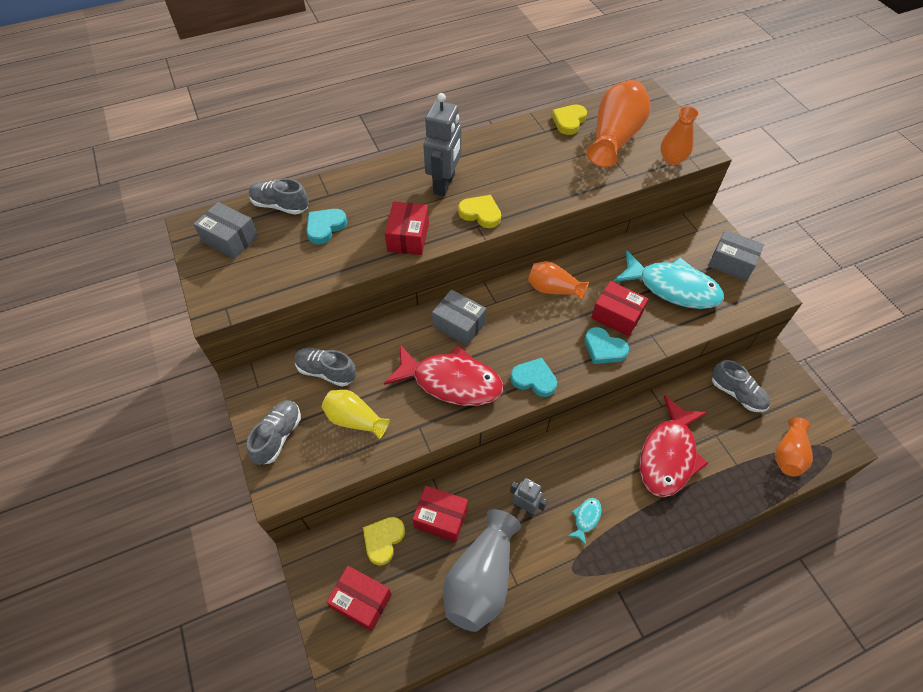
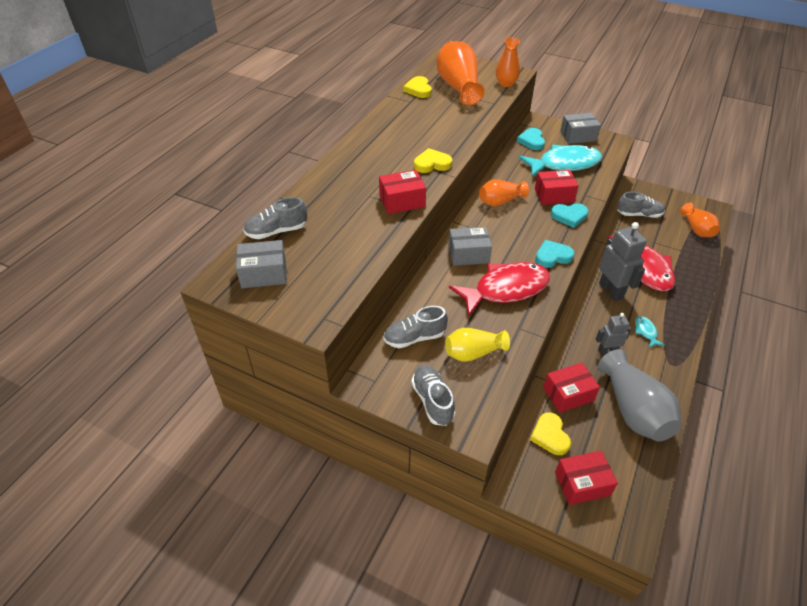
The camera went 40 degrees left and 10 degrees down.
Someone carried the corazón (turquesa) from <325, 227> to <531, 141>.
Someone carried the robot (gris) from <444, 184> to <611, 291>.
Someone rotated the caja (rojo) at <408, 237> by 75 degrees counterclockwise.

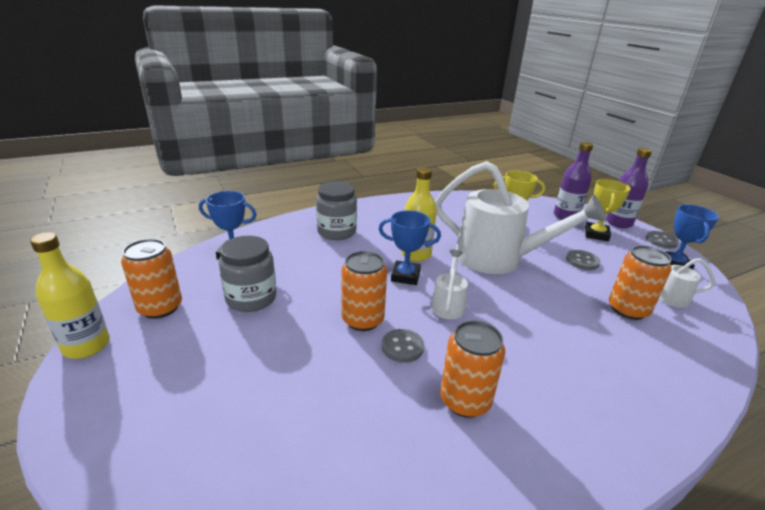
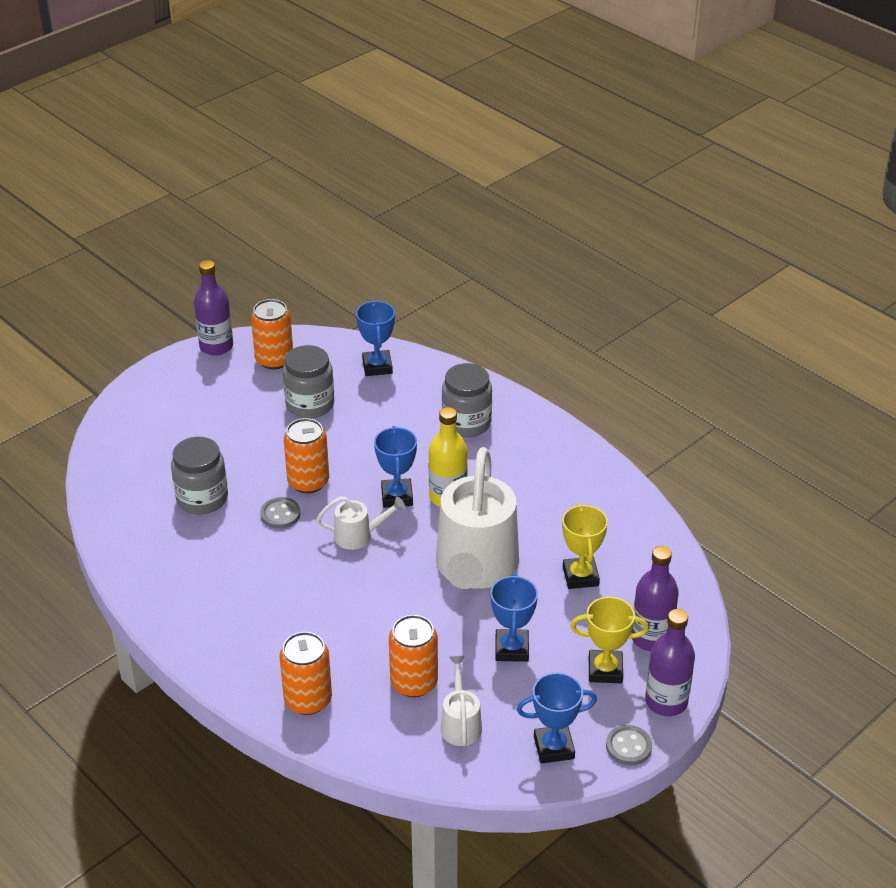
The camera went 75 degrees right and 10 degrees up.
Someone put down the tarro (gris) at <202, 498>.
Someone carried the lata (naranja) from <465, 400> to <308, 700>.
Someone swapped the botón (gris) at <582, 261> for the trofeo (azul) at <511, 649>.
Someone repainted the botella (amarillo) at <86, 346>, which became the botella (morado) at <216, 346>.

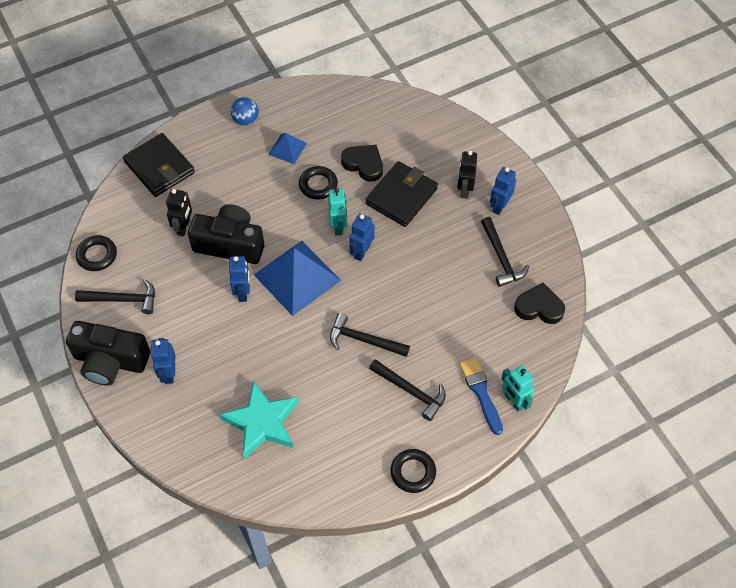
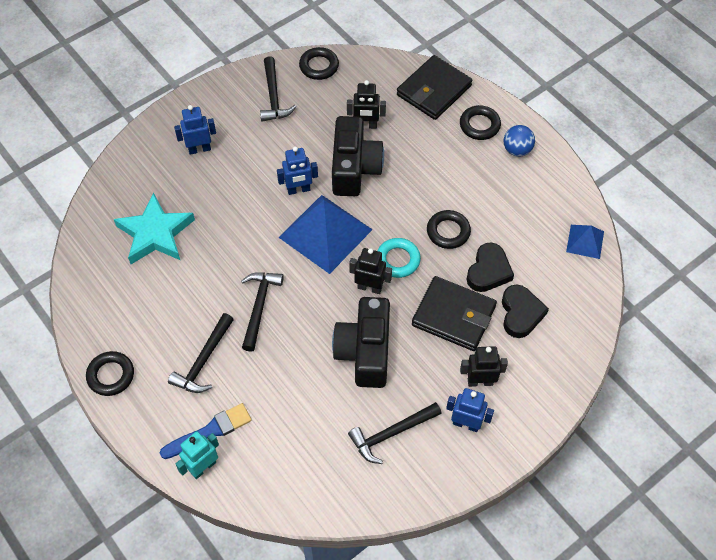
The camera went 80 degrees right and 0 degrees up.
Someone put down the anillo (negro) at <479, 125>.
Someone carried the cámara (negro) from <110, 361> to <365, 351>.
Someone carried the pirámide (azul) from <287, 148> to <585, 241>.
Someone carried the corazón (negro) from <539, 307> to <520, 313>.
Someone swapped the robot (turquesa) at <338, 226> for the anillo (turquesa) at <398, 260>.
Someone repainted the robot (azul) at <361, 252>, which became the robot (negro) at <369, 287>.

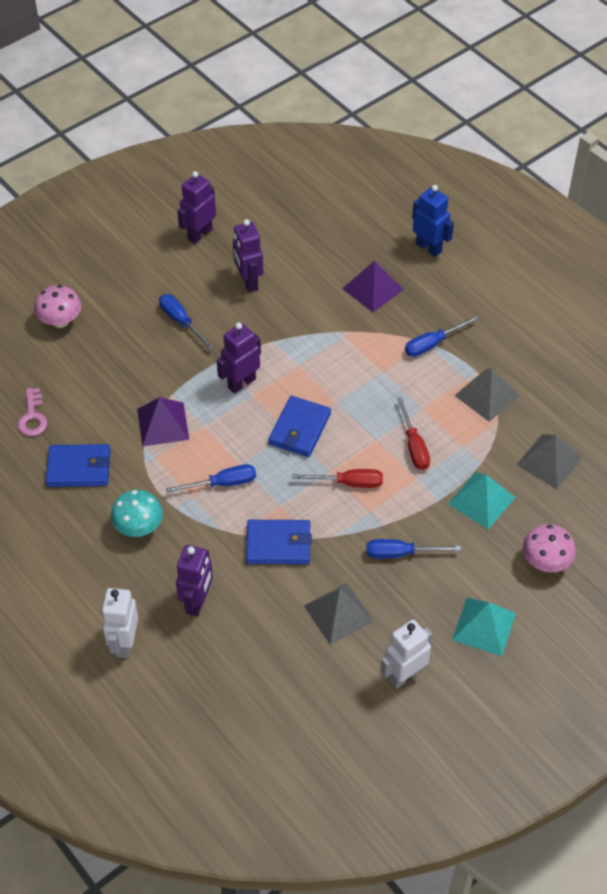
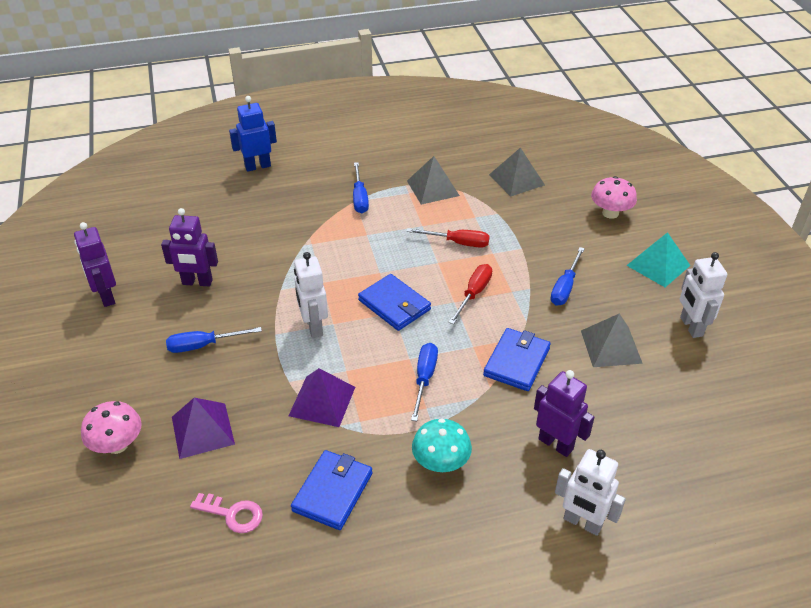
The camera went 65 degrees left and 10 degrees down.
Someone took away the pirámide (turquesa) at <481, 500>.
Someone carried the pirámide (morado) from <372, 289> to <202, 430>.
Someone repainted the robot (morado) at <241, 383>, which became the robot (blanco) at <313, 326>.

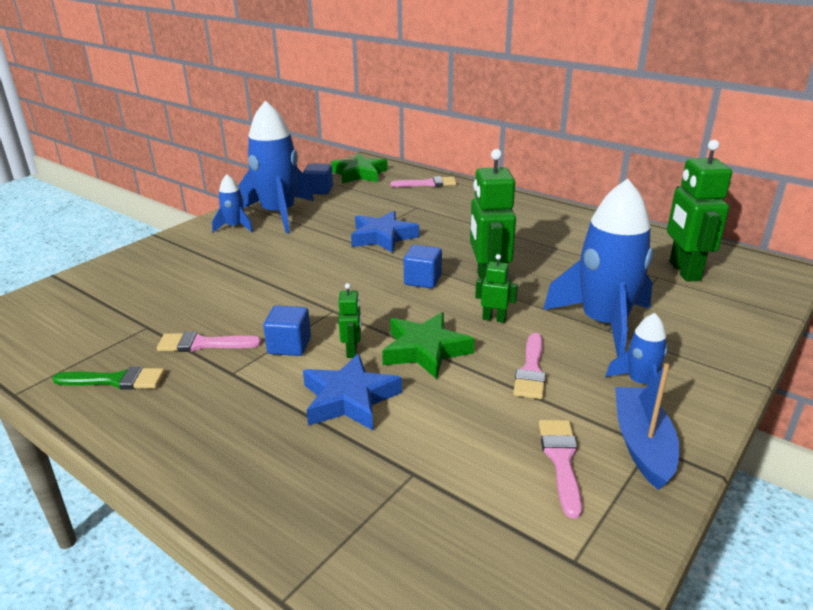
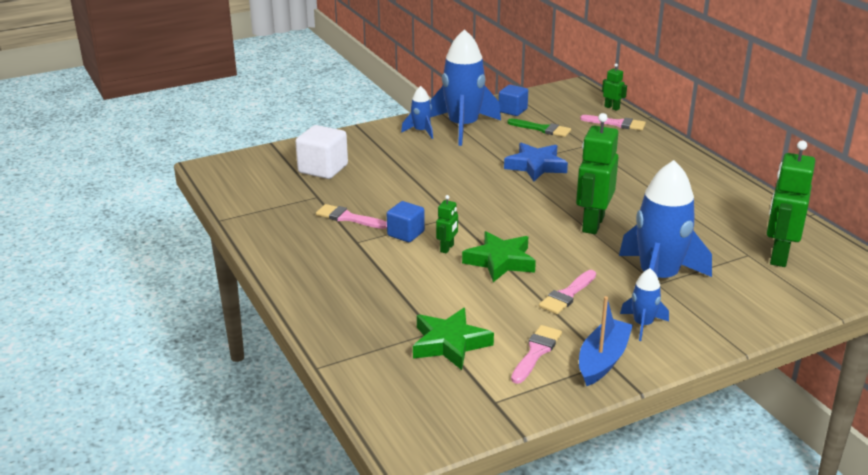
The camera went 25 degrees right and 0 degrees up.
Someone took away the estrella (azul) at <349, 399>.
Someone took away the cubo (azul) at <422, 280>.
Someone put down the cubo (blanco) at <323, 169>.
Someone carried the pincel (verde) from <116, 380> to <542, 129>.
Someone carried the estrella (verde) from <359, 174> to <450, 343>.
Someone carried the robot (verde) from <494, 319> to <612, 108>.

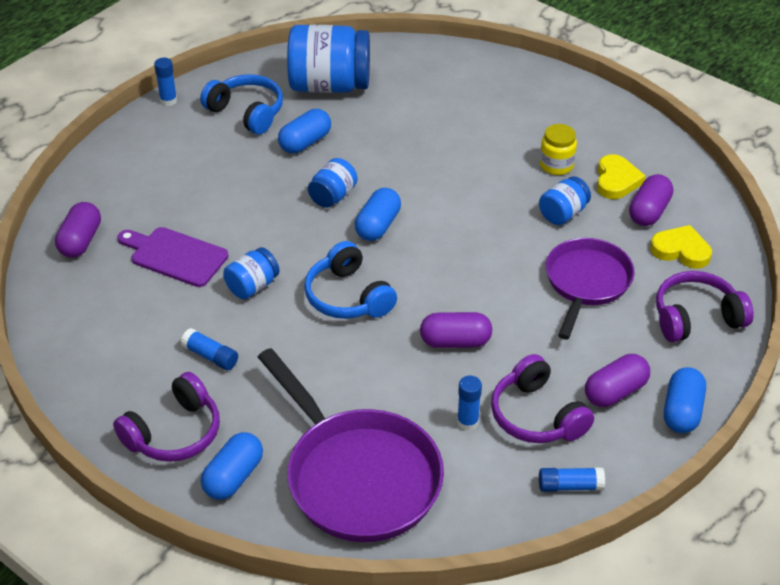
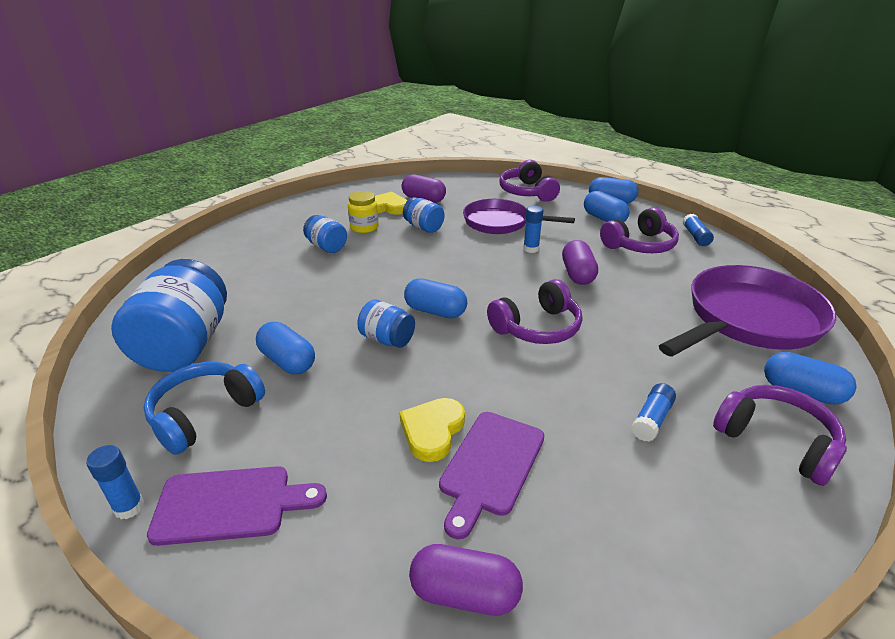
The camera went 90 degrees left and 10 degrees down.
Someone put down the tabla de cortar (morado) at <230, 505>.
Someone carried the tarro (azul) from <252, 286> to <326, 247>.
Someone carried the barra de pegamento (azul) from <467, 422> to <531, 249>.
Someone carried the corazón (amarillo) from <681, 250> to <432, 431>.
Someone repainted the auriculares (azul) at <348, 297>, which became the auriculares (morado) at <537, 327>.
Someone repainted the cápsula (morado) at <615, 392>, which became the cápsula (azul) at <604, 219>.

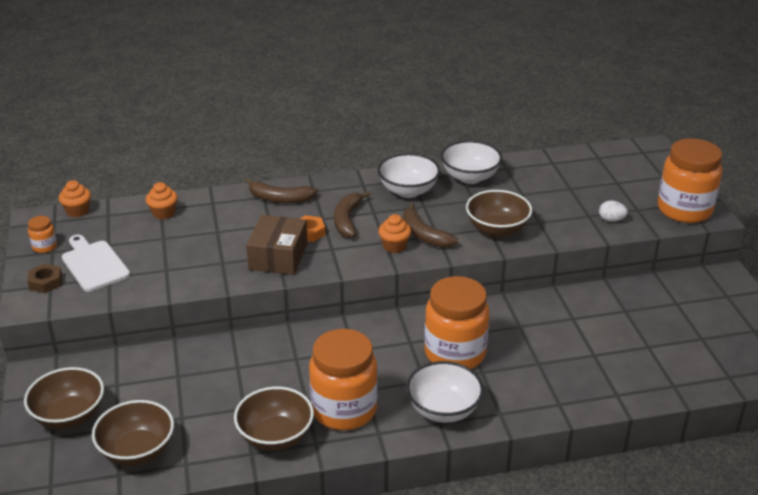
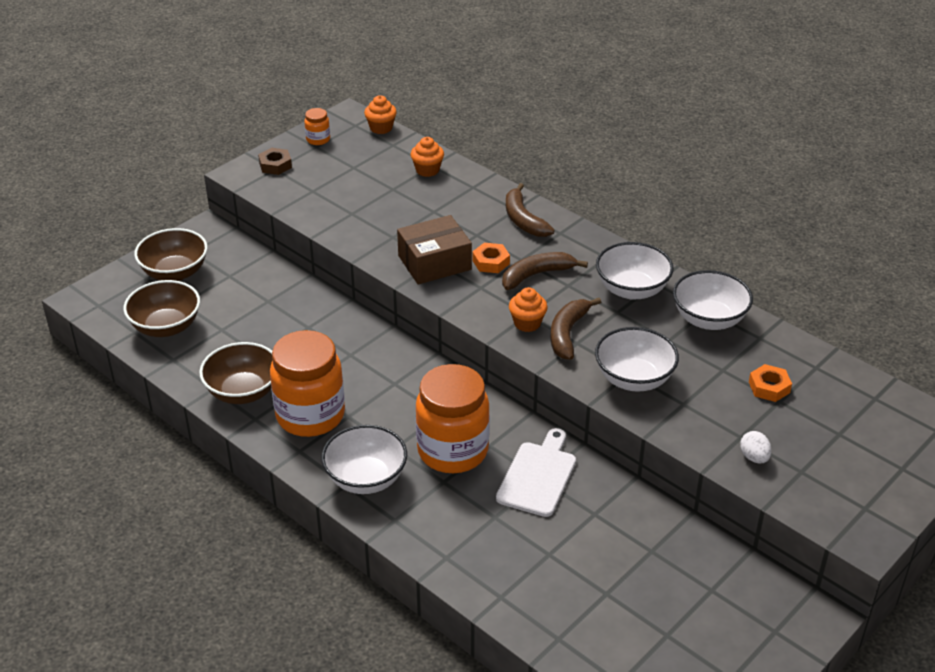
The camera went 55 degrees right and 5 degrees up.
Someone took away the tarro (naranja) at <684, 210>.
Someone put down the tuerca (naranja) at <769, 387>.
Someone carried the tabla de cortar (blanco) from <94, 264> to <538, 476>.
Someone repainted the cuenco (marrón) at <497, 229>, which became the cuenco (blanco) at <634, 379>.

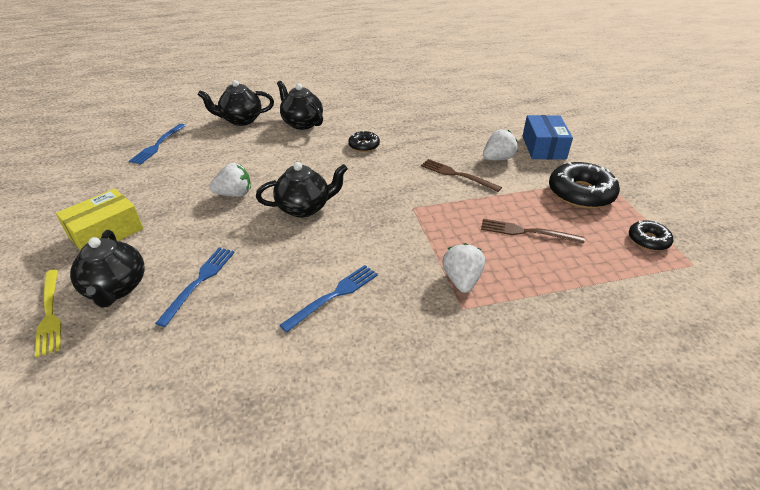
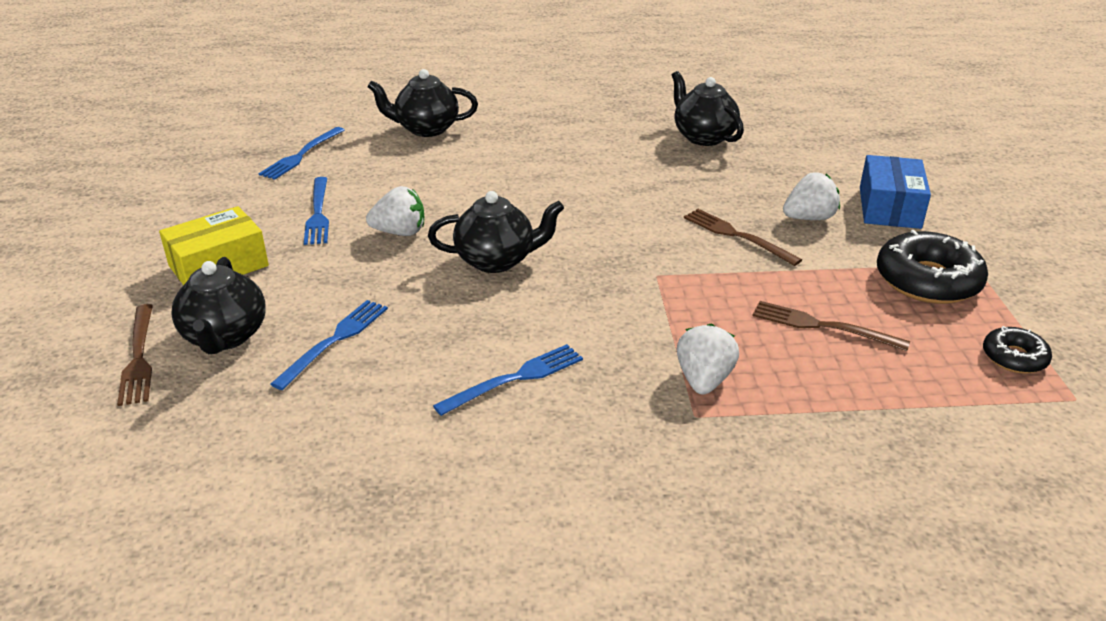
The camera went 10 degrees right and 5 degrees down.
Someone took away the rosquilla (negro) at <364, 146>.
Someone put down the tenedor (azul) at <318, 213>.
Someone carried the tetera (negro) from <302, 123> to <703, 137>.
Someone repainted the tenedor (amarillo) at <50, 314>, which became the tenedor (marrón) at <138, 357>.

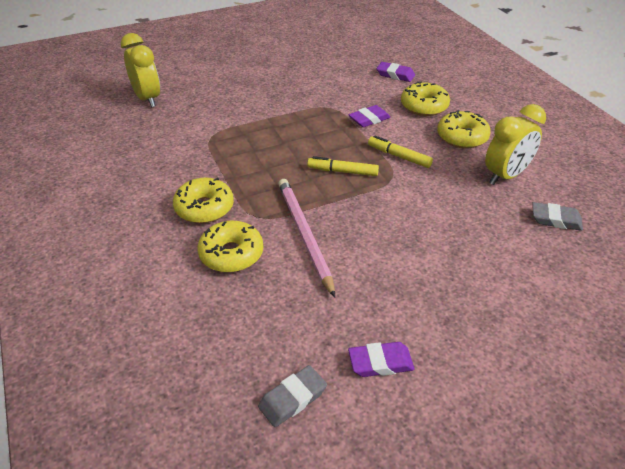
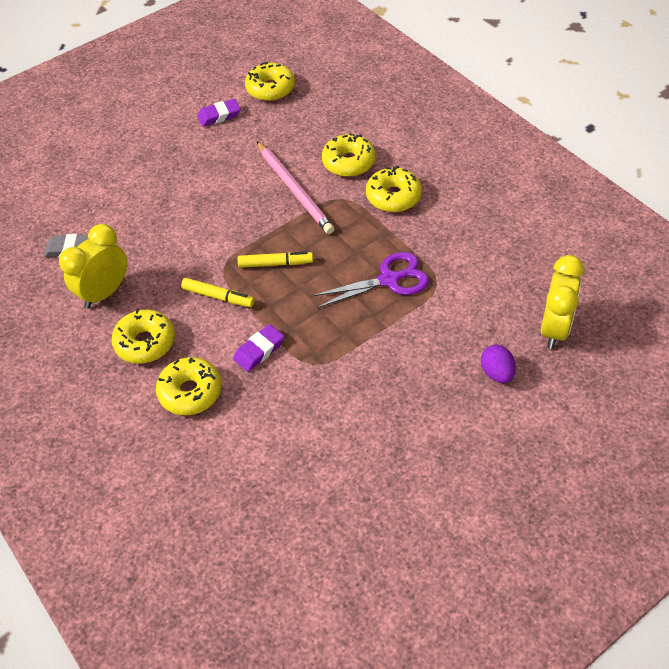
The camera went 170 degrees right and 10 degrees up.
Someone took away the goma de borrar (morado) at <395, 75>.
Someone put down the tijeras (morado) at <389, 280>.
Someone put down the huevo (morado) at <496, 373>.
Someone swapped the goma de borrar (gris) at <292, 399> for the rosquilla (amarillo) at <270, 89>.
Someone rotated the despertador (amarillo) at <147, 99> by 120 degrees counterclockwise.

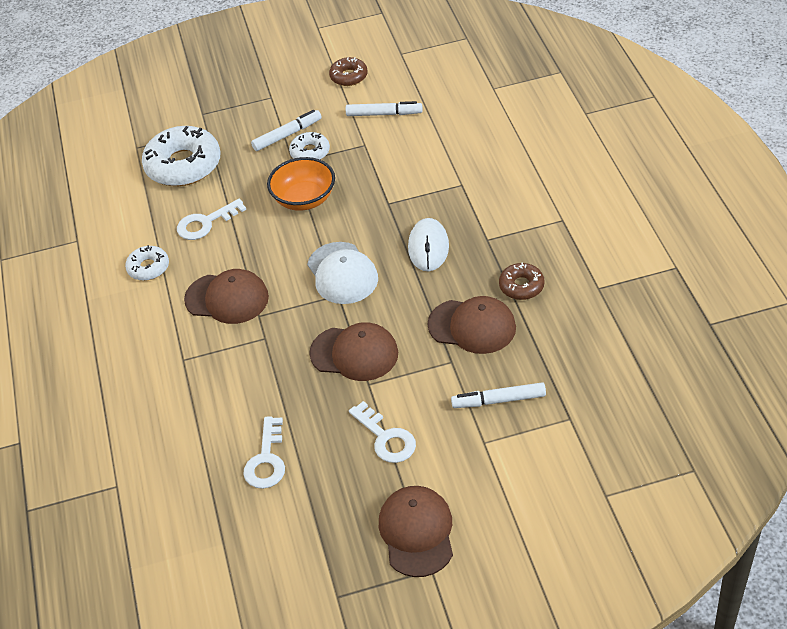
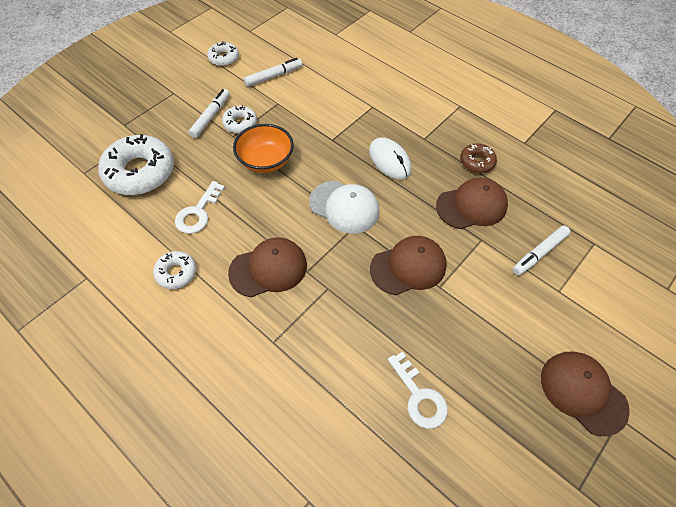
The camera went 40 degrees left and 10 degrees up.
Someone took away the llave (blanco) at <386, 438>.
Someone repainted the rosquilla (marrón) at <349, 76>, which became the rosquilla (blanco) at <224, 58>.

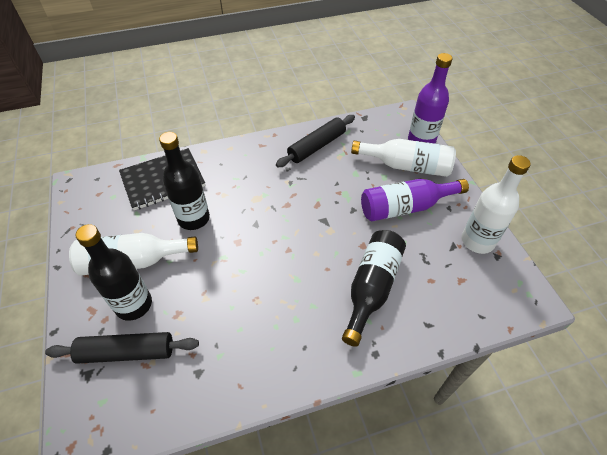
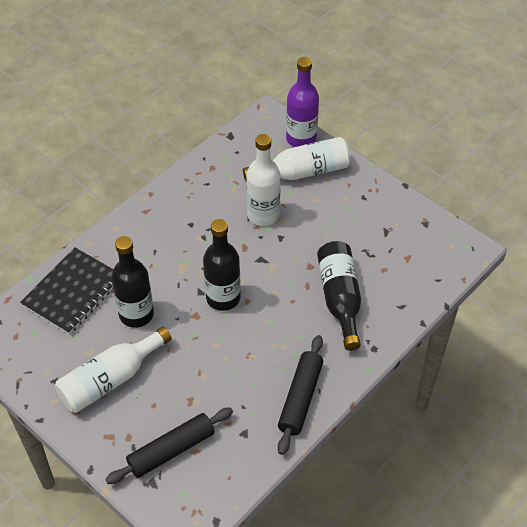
The camera went 30 degrees left and 0 degrees up.
Someone took away the botella (morado) at <405, 207>.
Someone carried the botella (negro) from <134, 305> to <223, 298>.
Someone carried the rodillo (negro) from <316, 146> to <300, 398>.
Someone carried the botella (blanco) from <477, 241> to <263, 215>.

